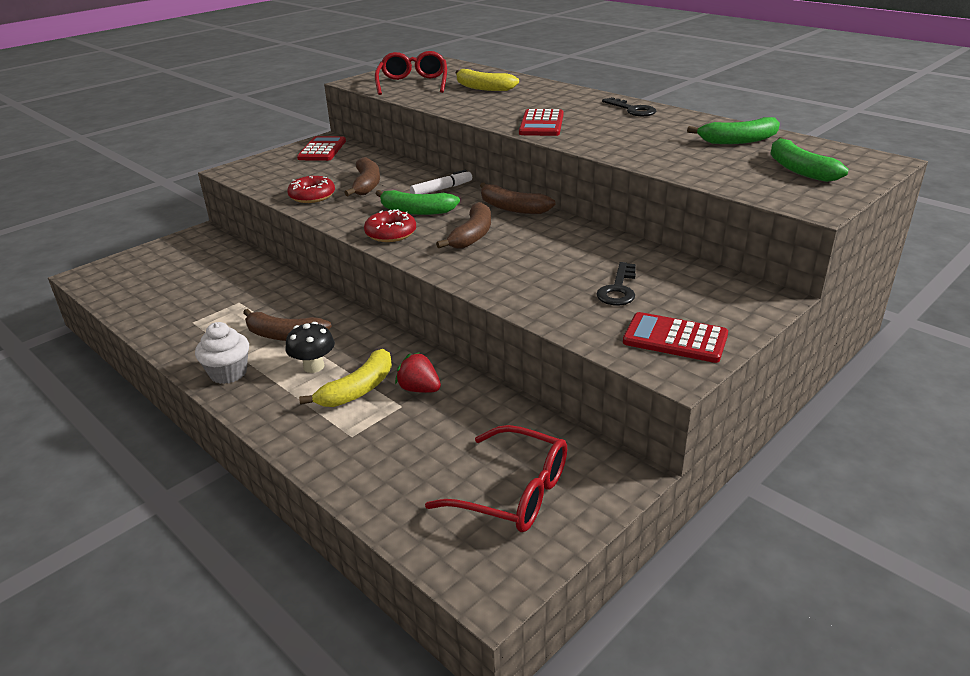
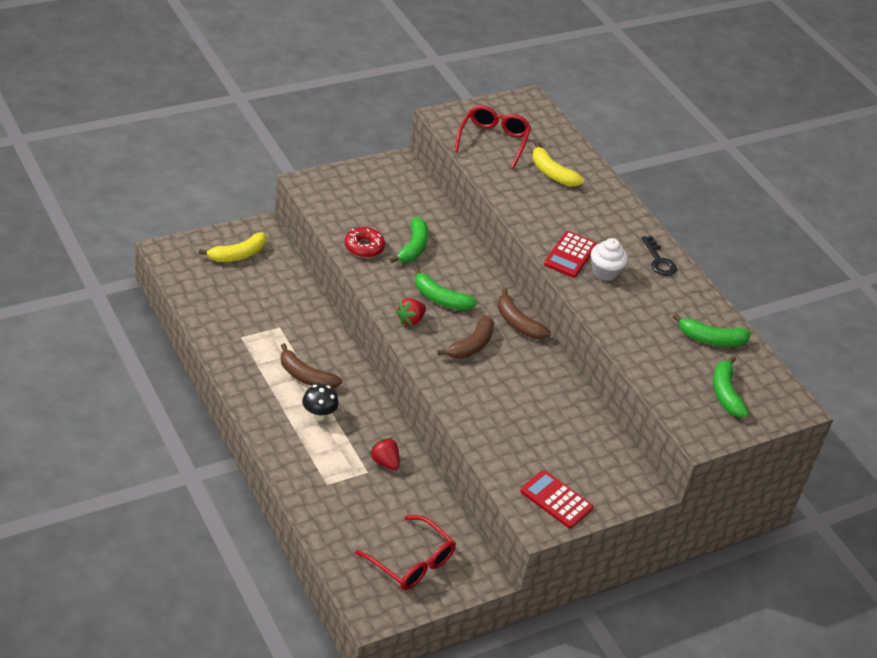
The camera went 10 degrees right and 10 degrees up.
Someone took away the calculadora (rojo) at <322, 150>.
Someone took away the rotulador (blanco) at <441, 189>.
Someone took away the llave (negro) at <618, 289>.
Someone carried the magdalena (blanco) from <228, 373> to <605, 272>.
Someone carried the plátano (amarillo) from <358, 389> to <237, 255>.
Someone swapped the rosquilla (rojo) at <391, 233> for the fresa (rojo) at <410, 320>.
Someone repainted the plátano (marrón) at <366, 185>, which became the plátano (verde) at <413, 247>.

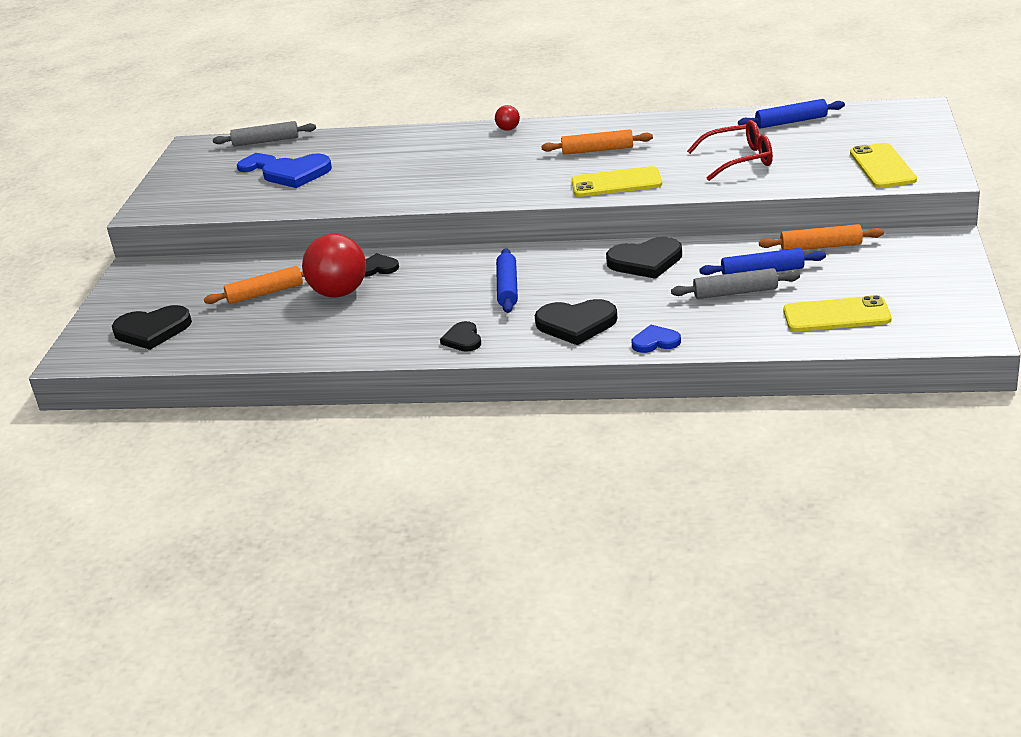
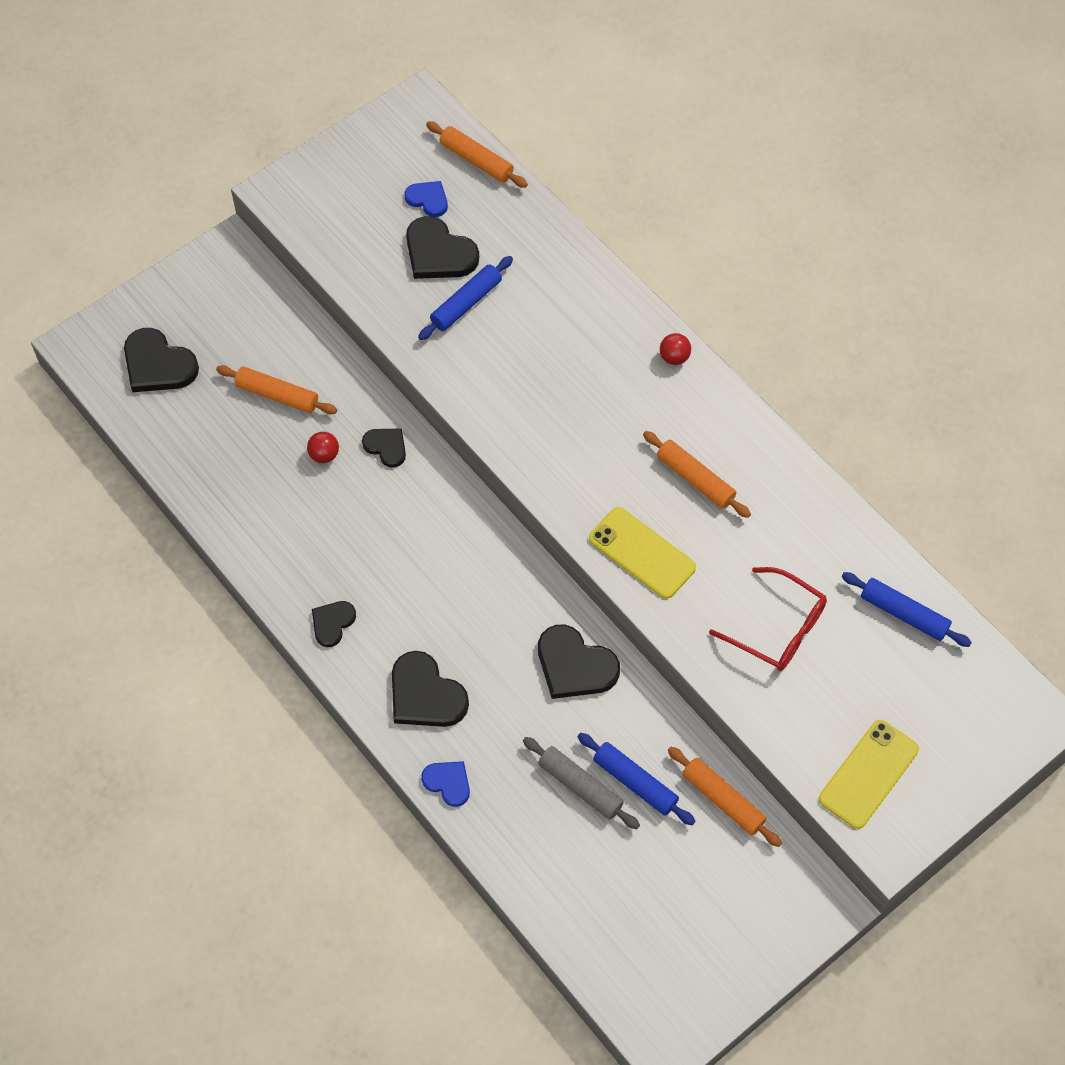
The camera went 40 degrees right and 30 degrees up.
Someone took away the móvil (amarillo) at <836, 315>.
Someone carried the rodillo (azul) from <507, 288> to <466, 303>.
Someone repainted the rodillo (gris) at <266, 141>, which became the rodillo (naranja) at <476, 160>.
Someone repainted the corazón (azul) at <297, 174>, which became the corazón (negro) at <439, 253>.
Someone scaled the pelota (rojo) at <339, 293> by 0.45.

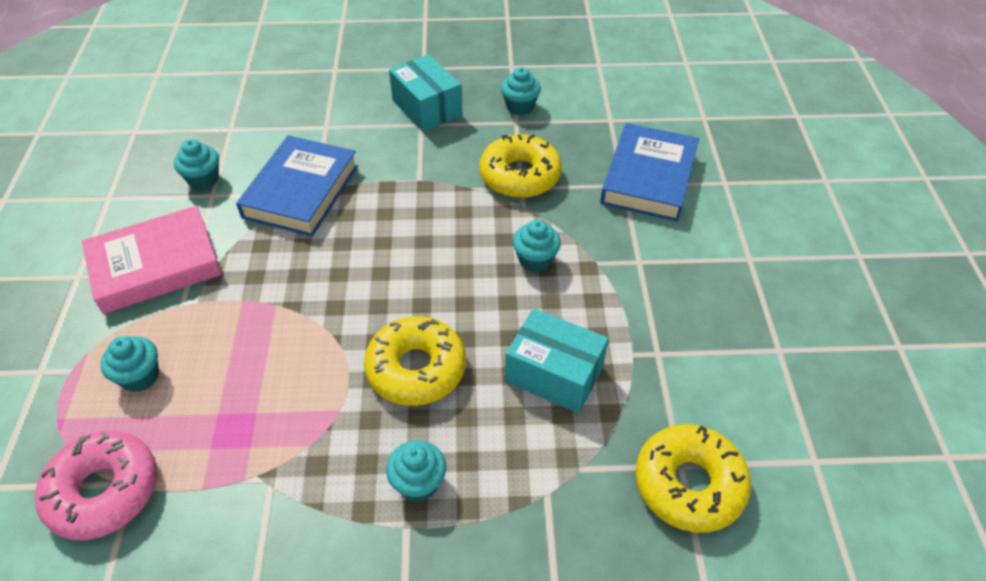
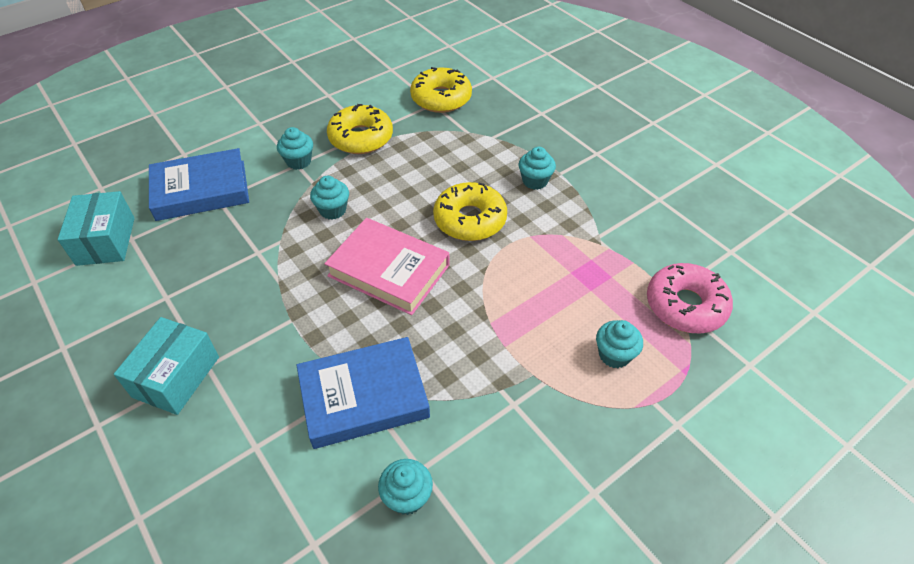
The camera went 125 degrees left and 0 degrees up.
Someone carried the libro (rosa) from <155, 265> to <389, 270>.
Someone carried the rosquilla (amarillo) from <520, 176> to <361, 138>.
Someone carried the magdalena (turquesa) from <520, 106> to <298, 161>.
Someone carried the caja (turquesa) from <554, 374> to <106, 241>.

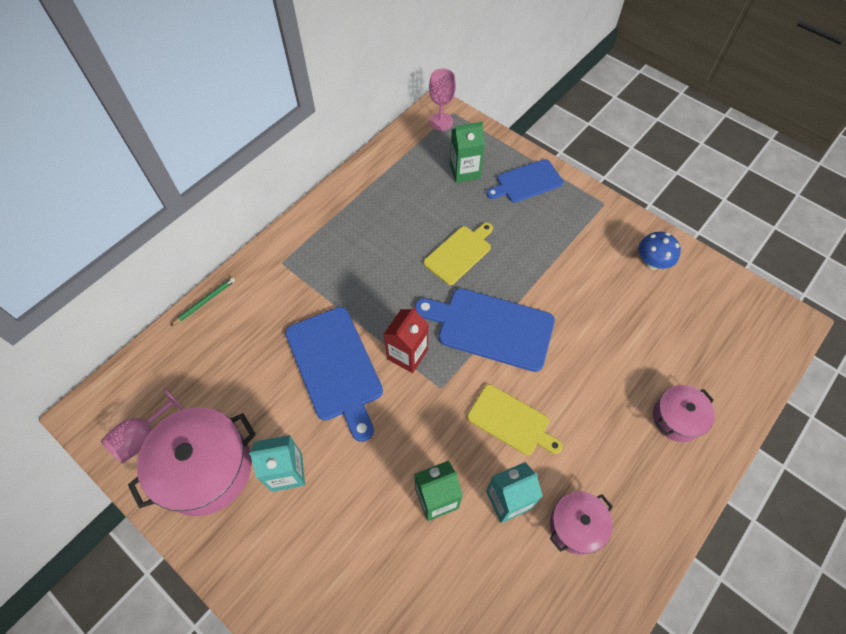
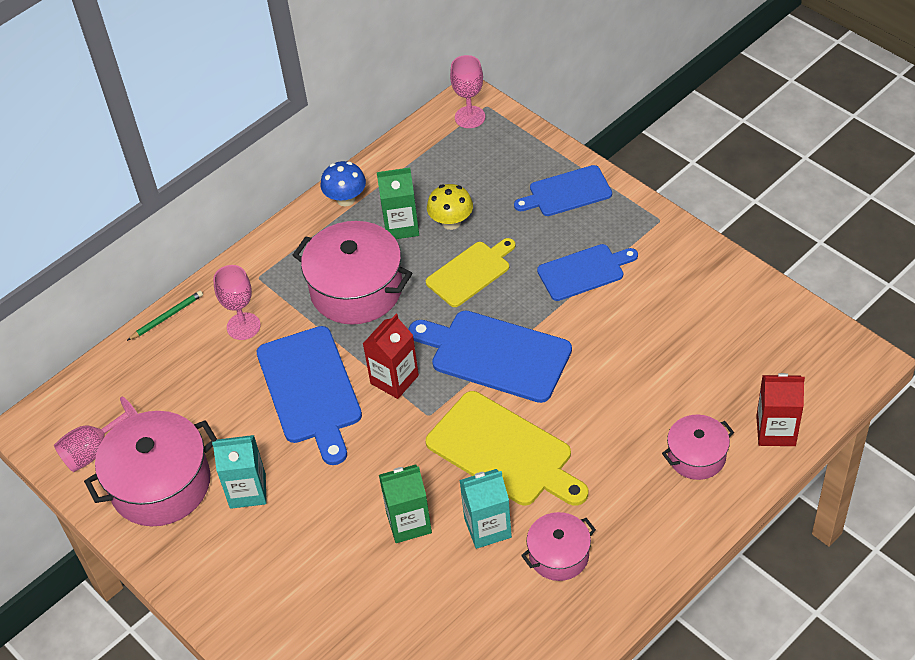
The camera went 10 degrees right and 10 degrees down.
Someone put down the copa (rosa) at <243, 326>.
Someone put down the olla (rosa) at <356, 289>.
Someone put down the seta (amarillo) at <451, 222>.
Someone put down the tabla de cortar (azul) at <584, 271>.
Someone put down the cartón de leche (rojo) at <775, 431>.
Someone carried the cartón de leche (verde) from <464, 171> to <401, 226>.
Someone carried the seta (azul) from <651, 263> to <346, 199>.
Someone scaled the tabla de cortar (amarillo) at <511, 421> by 1.57.

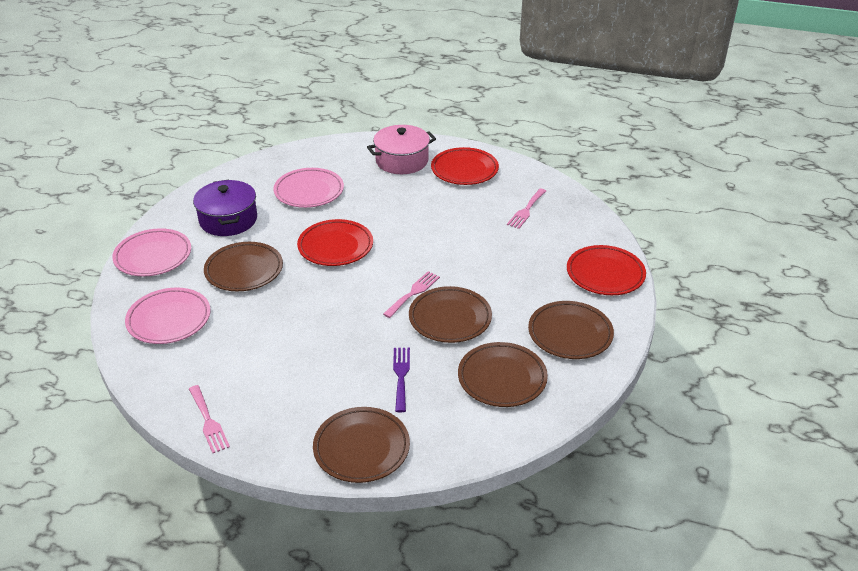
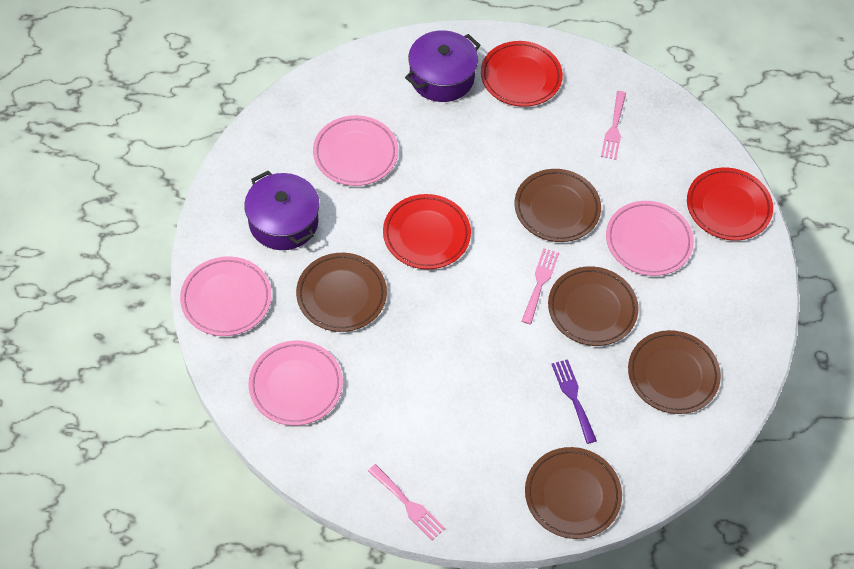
The camera went 20 degrees left and 20 degrees up.
Someone put down the plato (rosa) at <648, 241>.
Someone carried the plato (marrón) from <570, 334> to <557, 208>.
Someone repainted the olla (rosa) at <402, 161>, which became the olla (morado) at <442, 77>.

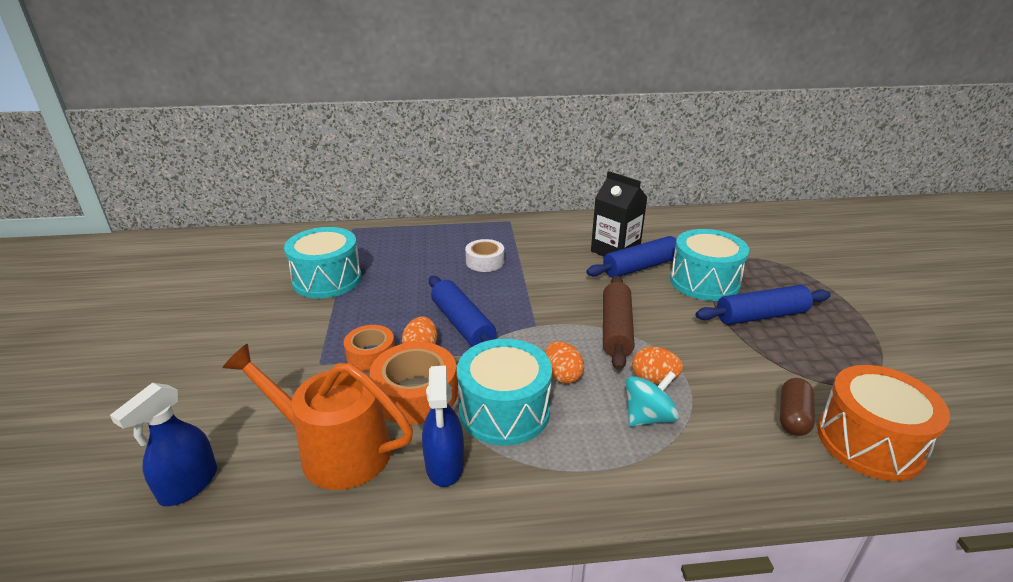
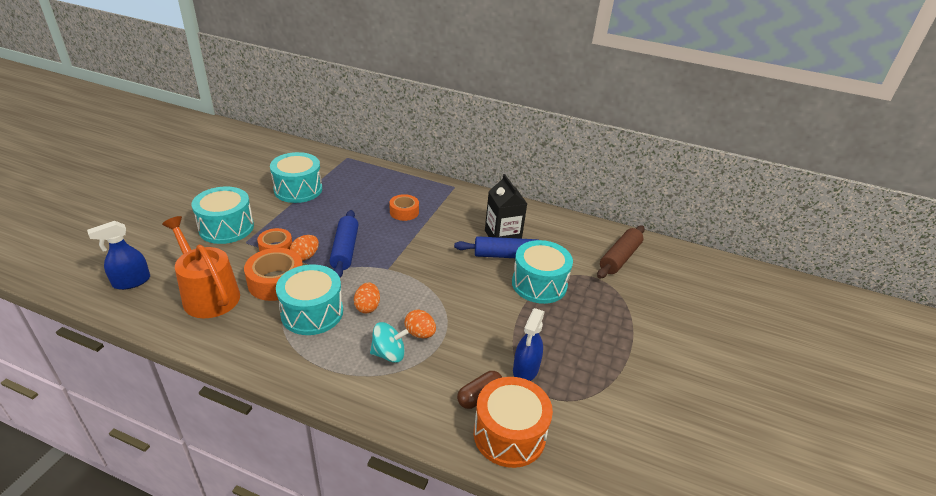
The camera went 25 degrees right and 5 degrees up.
Someone took away the rodillo (azul) at <761, 316>.
Someone put down the tambor (turquesa) at <226, 228>.
Someone carried the pulverizador (azul) from <444, 465> to <525, 370>.
Someone carried the rodillo (marrón) from <616, 329> to <619, 258>.
Someone repainted the cinta adhesiva (blanco) at <485, 262>, which became the cinta adhesiva (naranja) at <404, 212>.

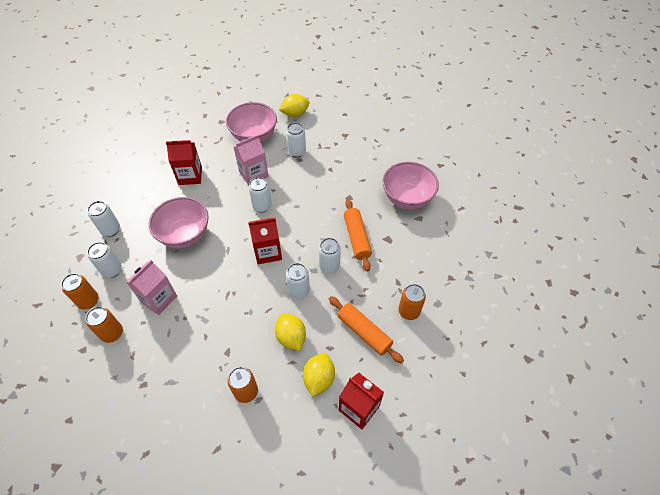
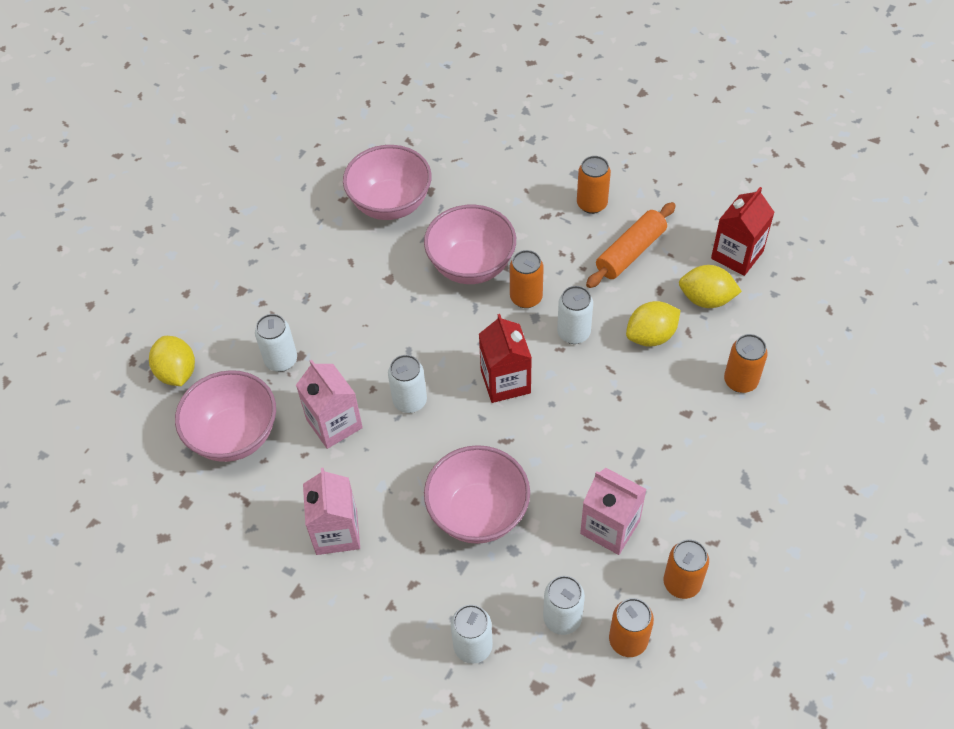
The camera went 90 degrees left and 0 degrees up.
Someone swapped the rodillo (naranja) at <356, 238> for the cuenco (rosa) at <471, 265>.
Someone repainted the cartón de leche (rojo) at <190, 176>, which became the cartón de leche (rosa) at <336, 532>.
Someone repainted the lata (blanco) at <329, 266>, which became the lata (naranja) at <526, 298>.

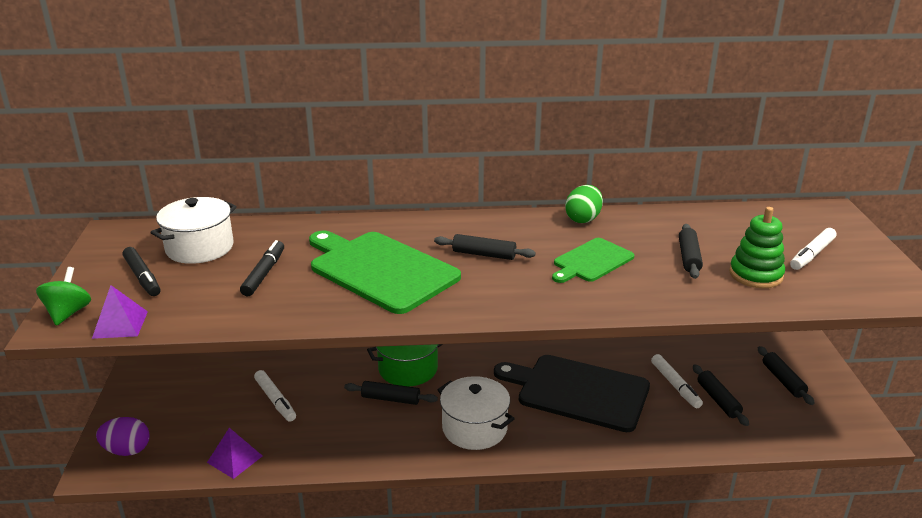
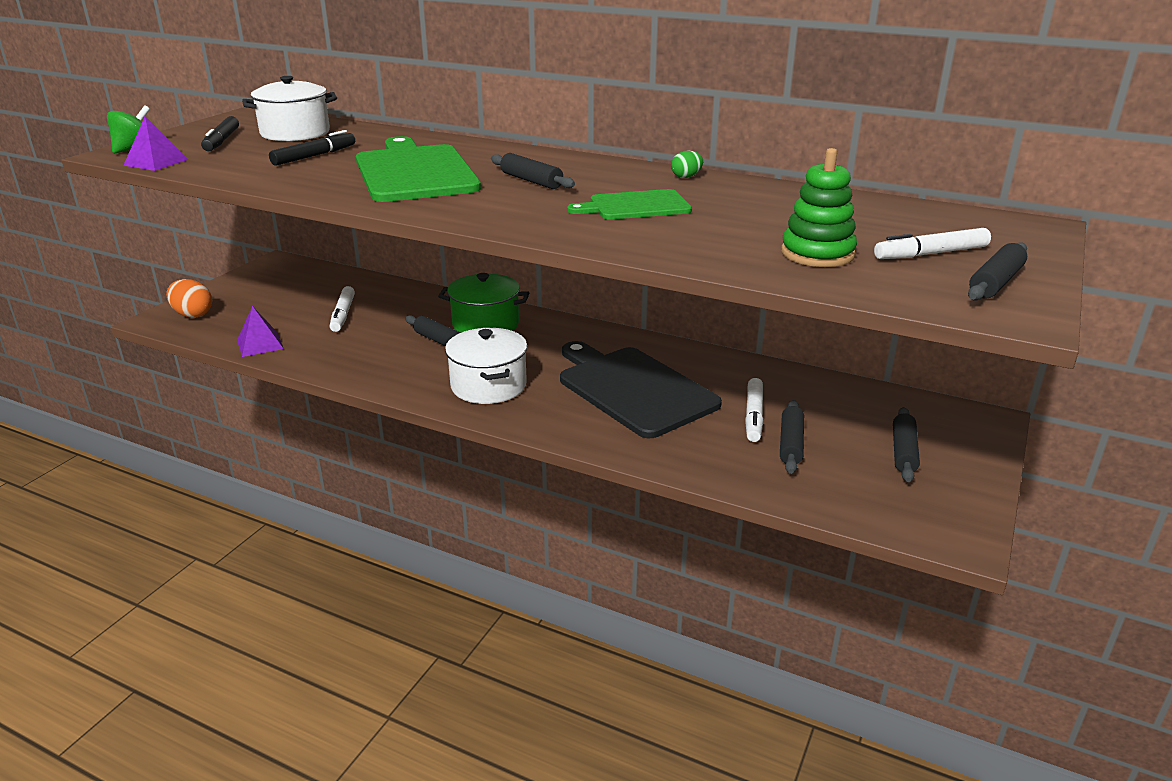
The camera went 30 degrees right and 0 degrees up.
Someone carried the rodillo (negro) from <688, 257> to <995, 282>.
Someone repainted the huevo (morado) at <127, 450>, which became the huevo (naranja) at <193, 314>.
Someone scaled the huevo (verde) at <583, 219> by 0.59.

